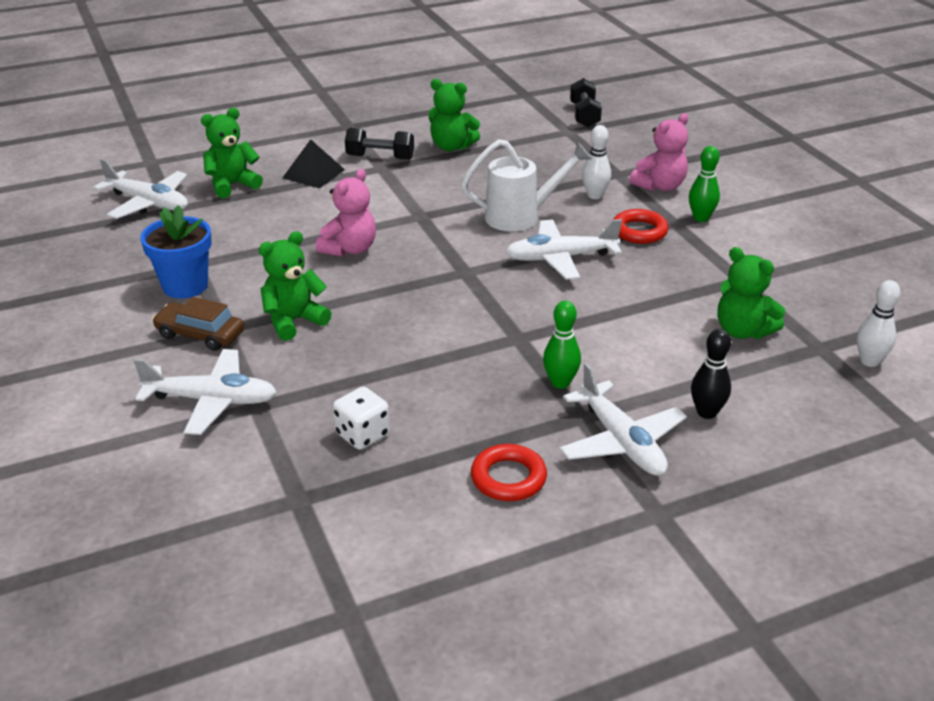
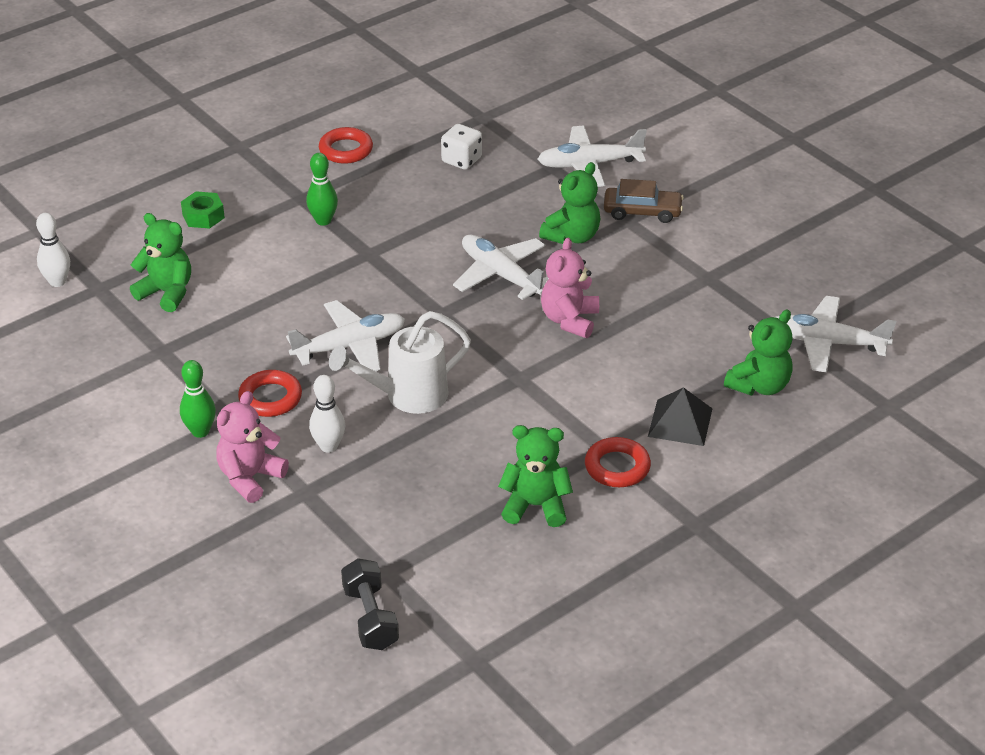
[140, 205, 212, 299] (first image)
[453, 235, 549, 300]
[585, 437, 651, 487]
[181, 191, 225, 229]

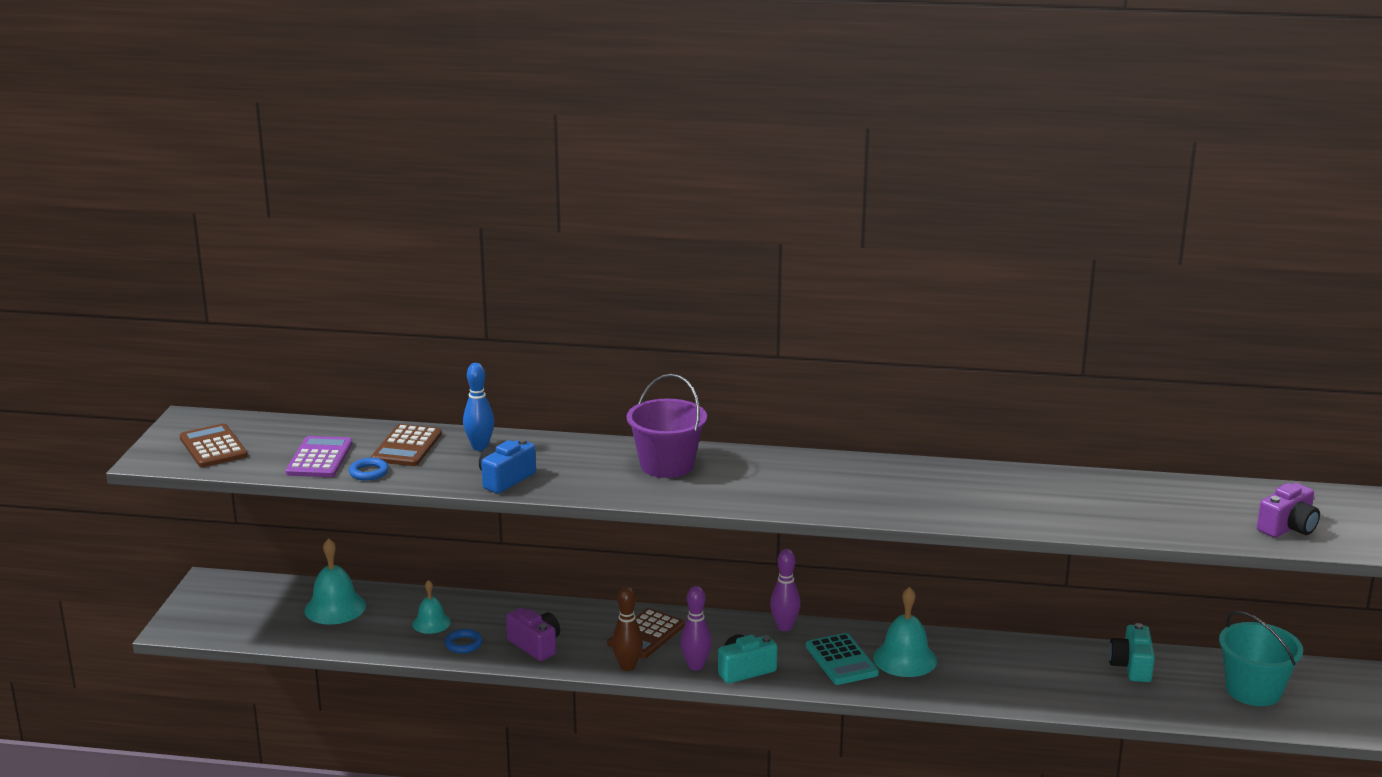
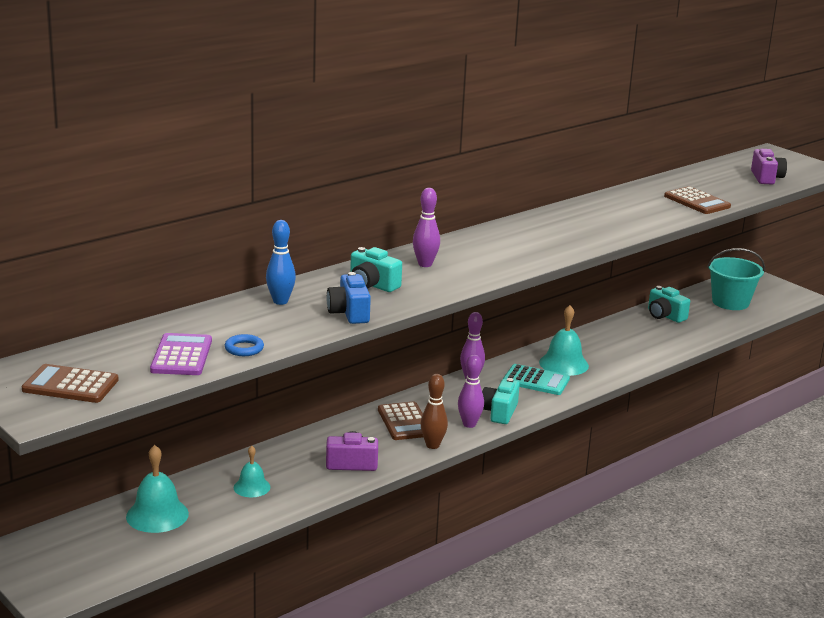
[445, 629, 483, 653] (first image)
[350, 247, 402, 292]
[664, 186, 731, 214]
[413, 188, 440, 267]
[150, 333, 212, 375]

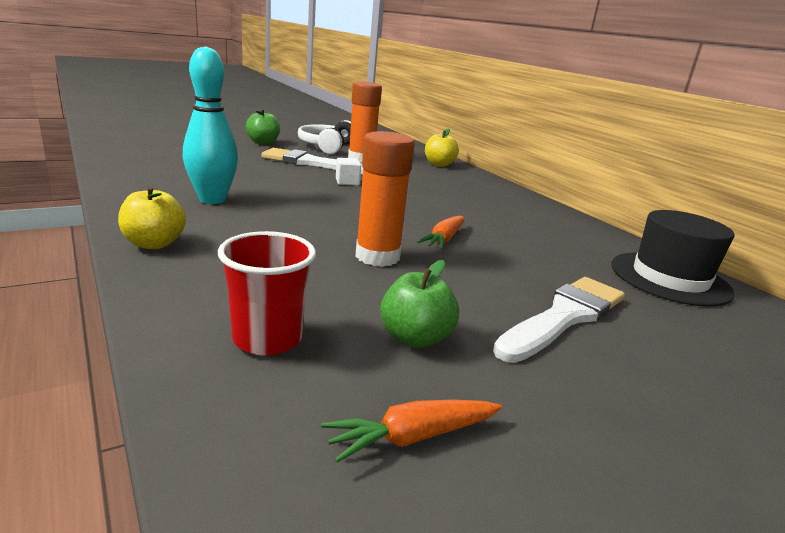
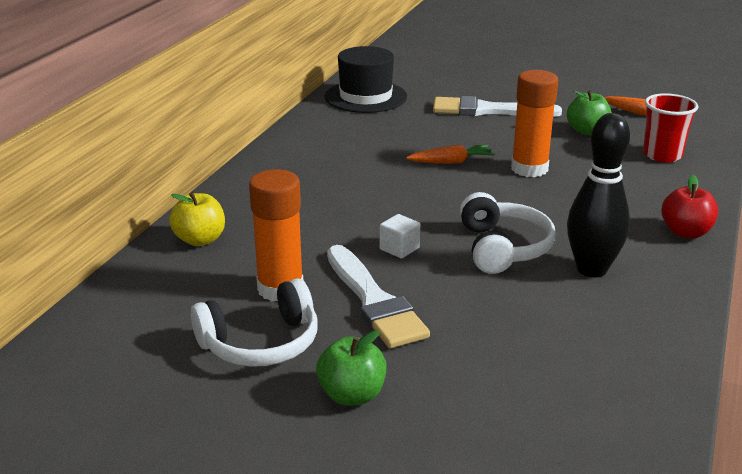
[460, 192, 556, 274]
[661, 175, 718, 239]
[567, 113, 630, 278]

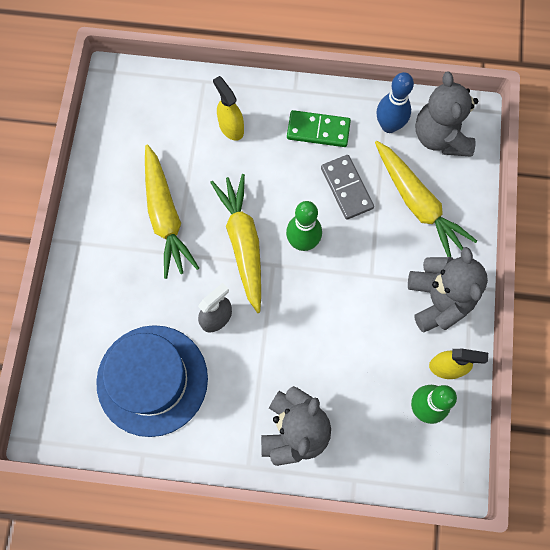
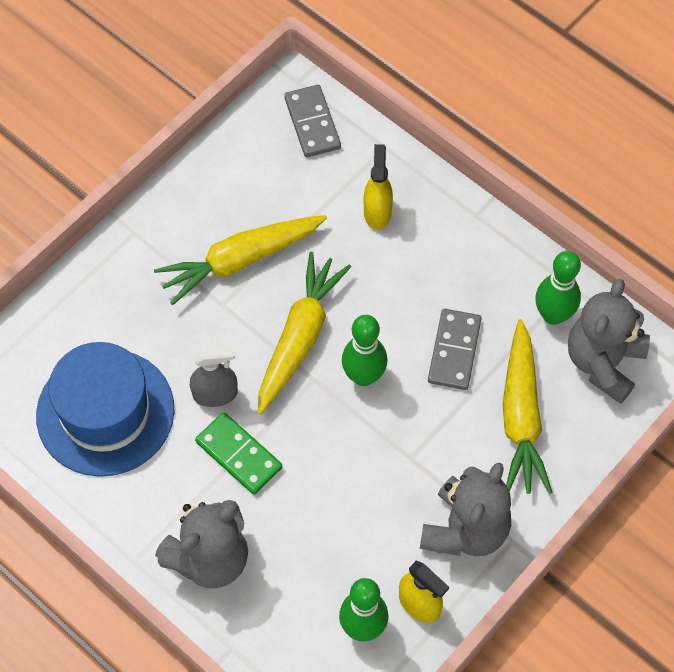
[284, 85, 341, 157]
[195, 412, 282, 495]
[535, 251, 581, 325]
[154, 215, 327, 305]

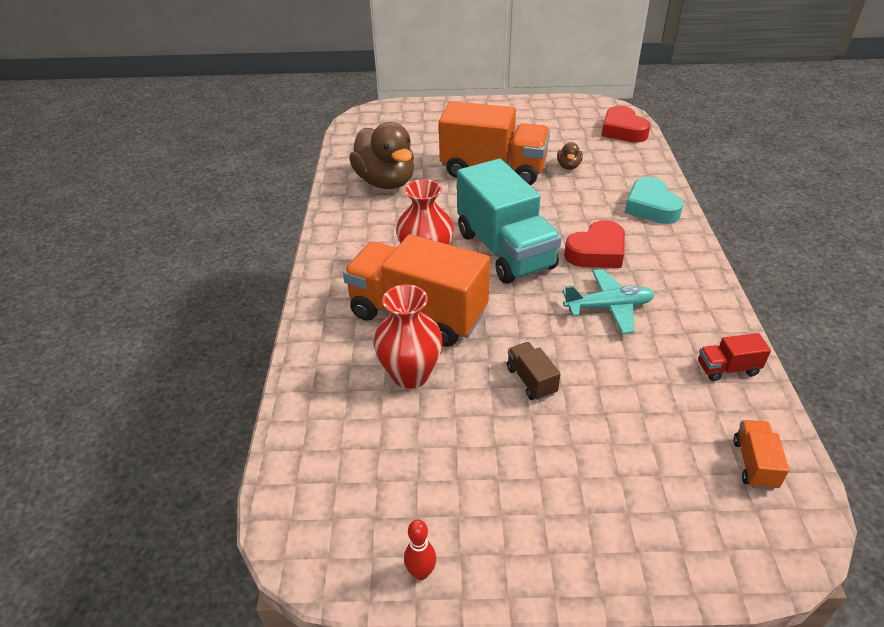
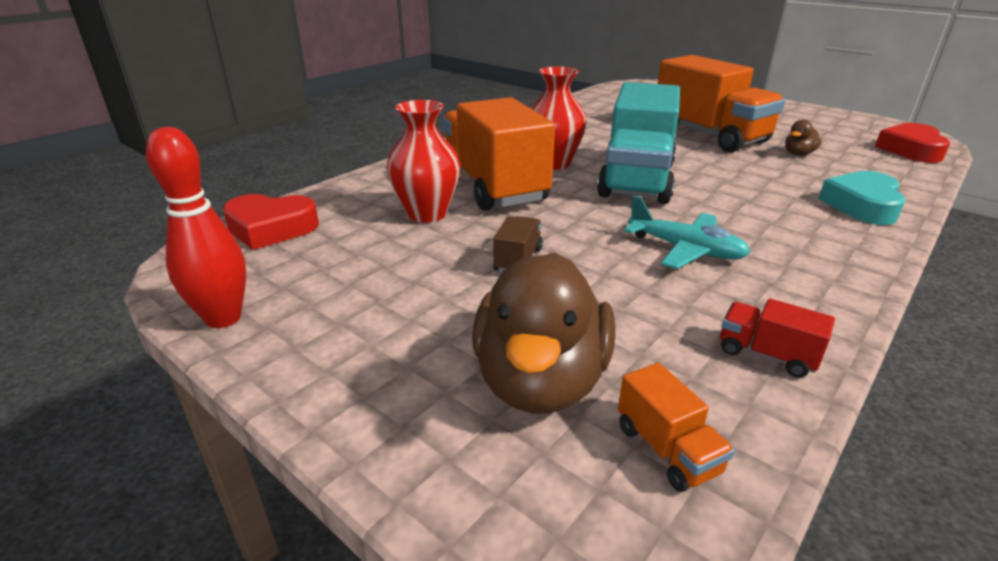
[472, 253, 615, 414]
[222, 194, 319, 250]
[618, 363, 734, 492]
[146, 127, 246, 328]

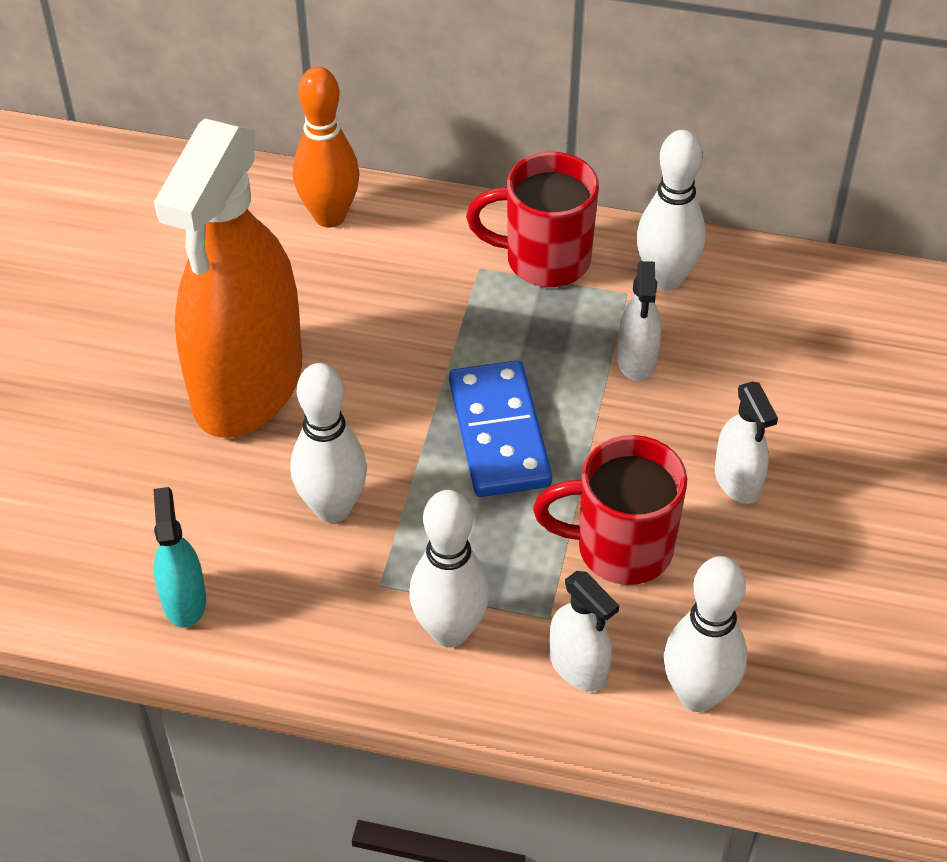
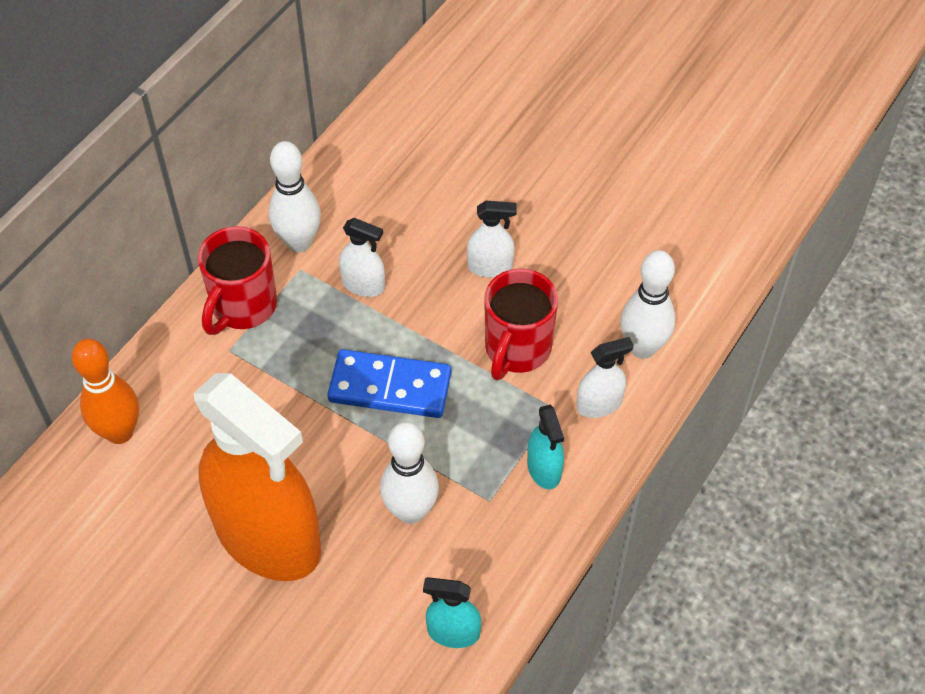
[527, 405, 564, 489]

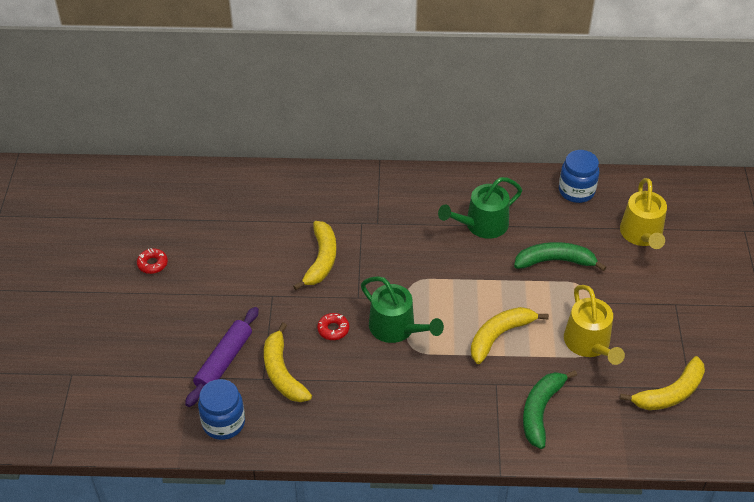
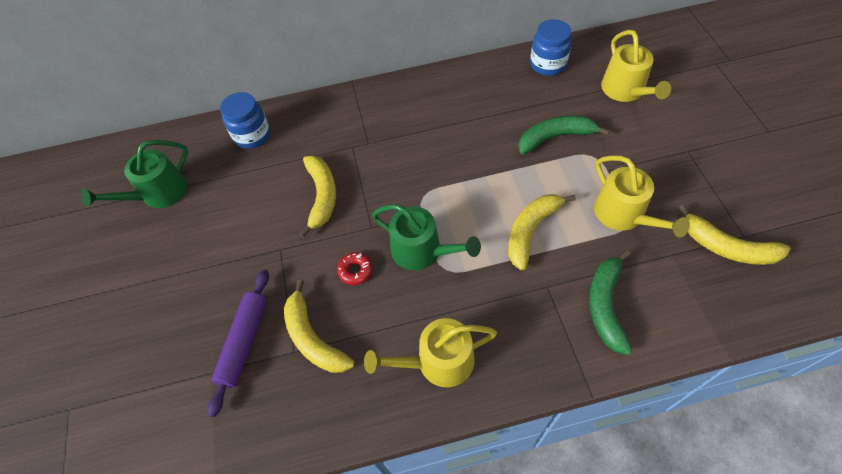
[137, 248, 168, 274] (first image)
[364, 318, 497, 387]
[220, 92, 270, 149]
[81, 140, 188, 208]
[678, 204, 791, 265]

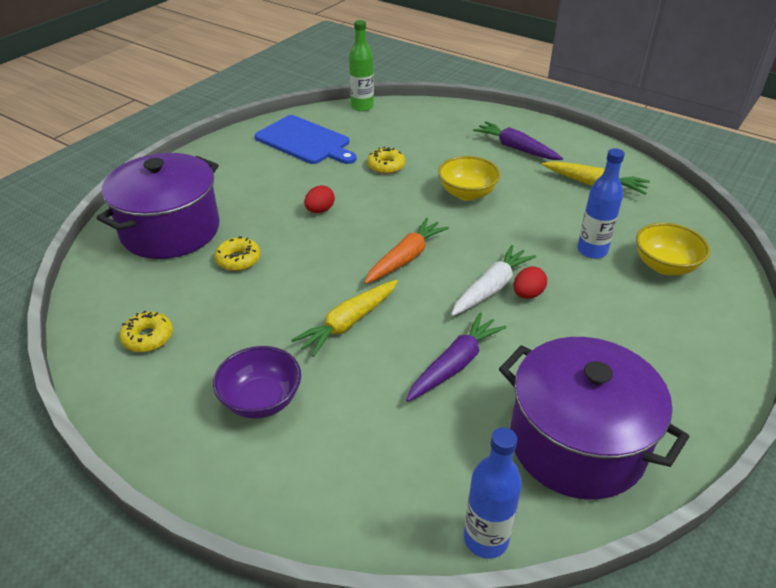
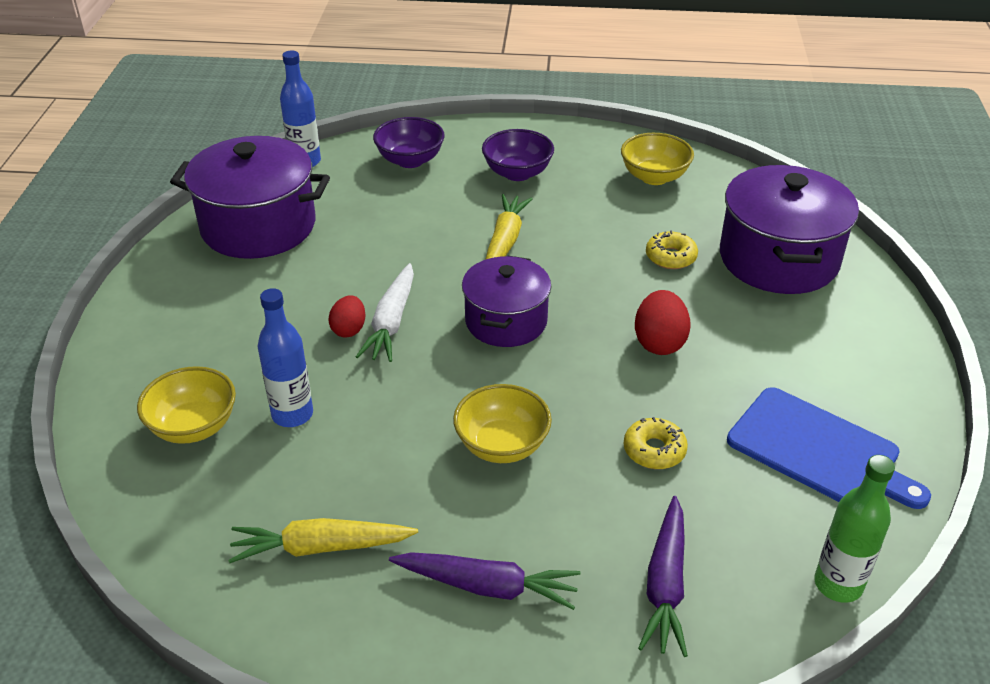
[373, 117, 445, 168]
[638, 496, 688, 657]
[621, 133, 694, 185]
[462, 256, 551, 347]
[727, 387, 931, 509]
[635, 290, 690, 355]

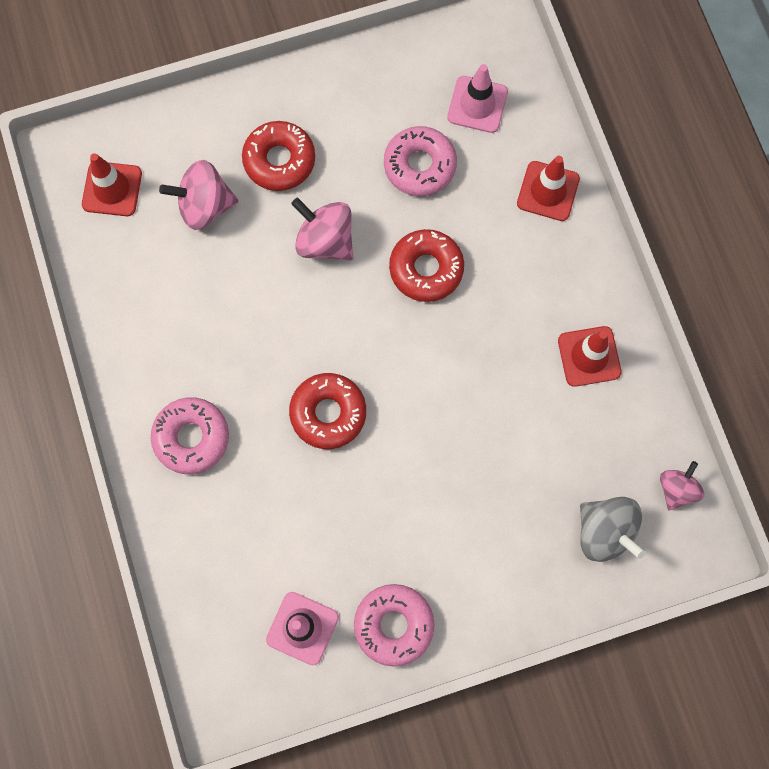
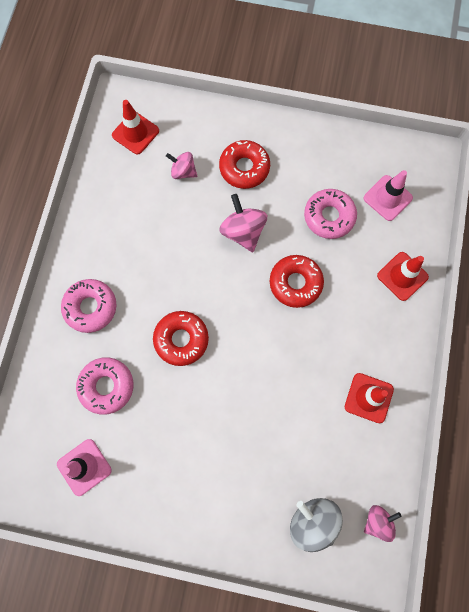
[76, 357, 133, 415]
[290, 498, 343, 552]
[166, 152, 197, 179]

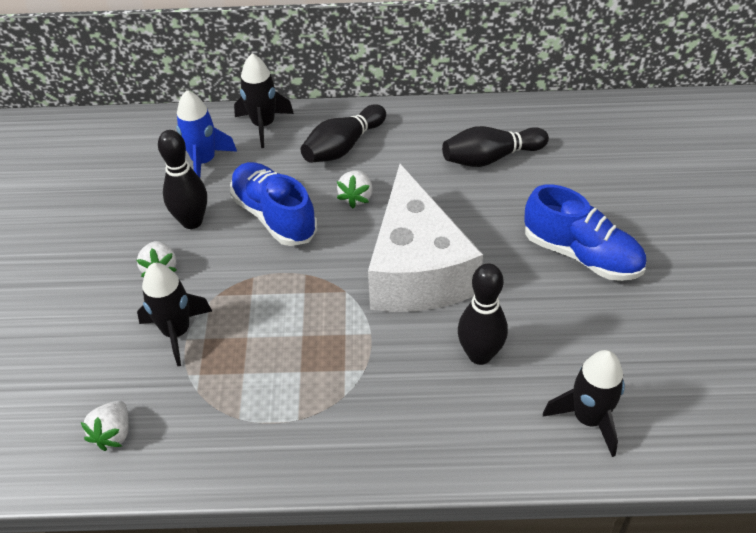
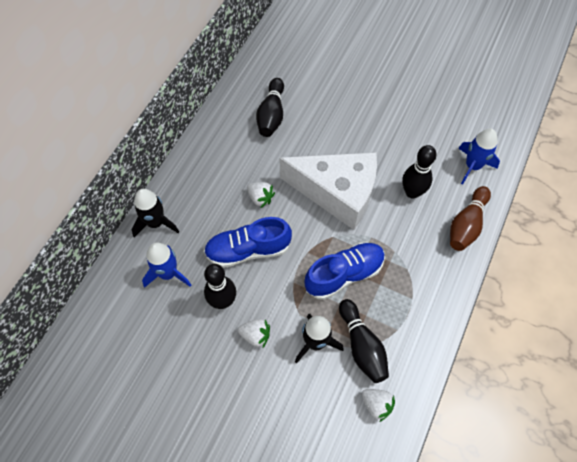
[450, 186, 491, 251]
[339, 299, 389, 383]
[304, 243, 385, 300]
[458, 129, 500, 185]

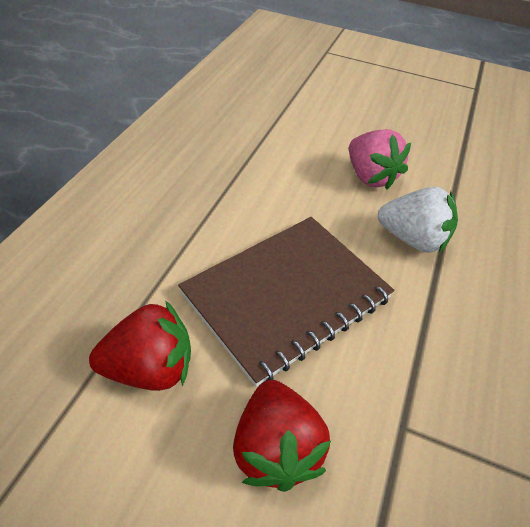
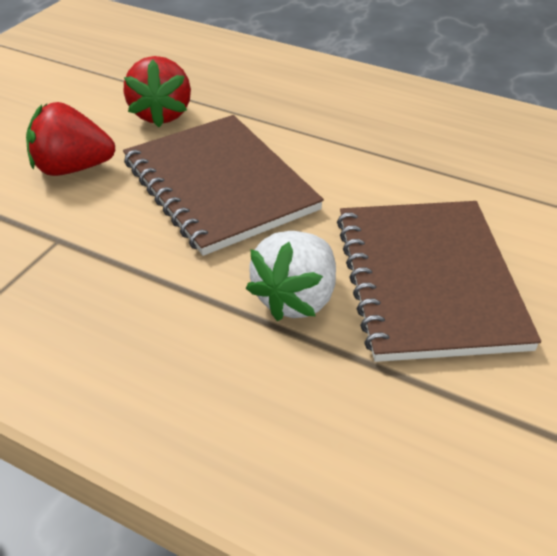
[337, 201, 541, 362]

